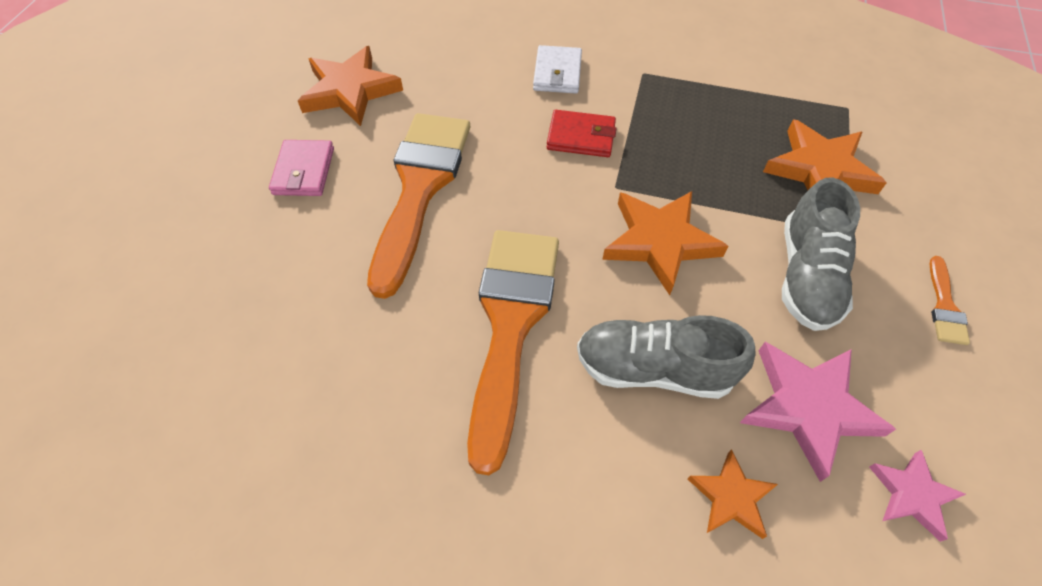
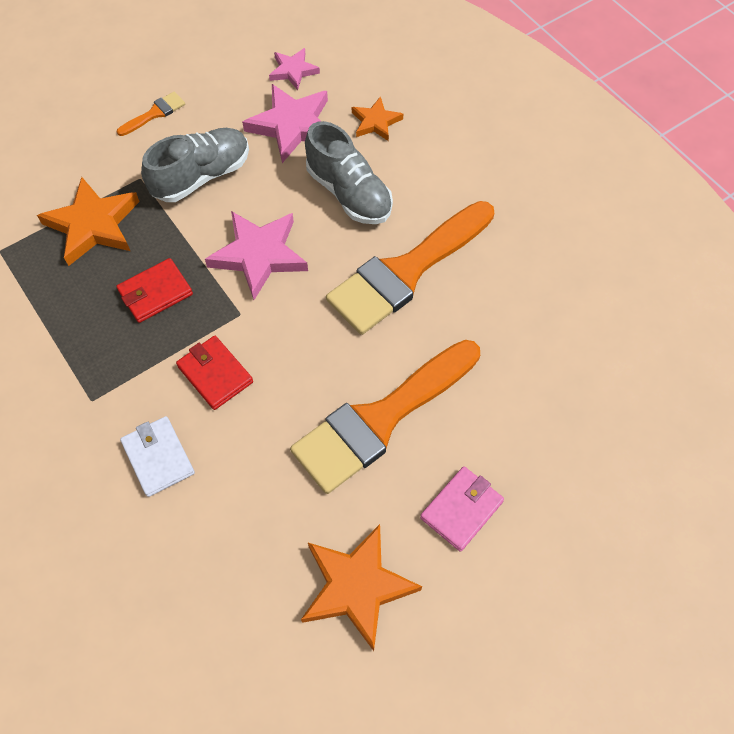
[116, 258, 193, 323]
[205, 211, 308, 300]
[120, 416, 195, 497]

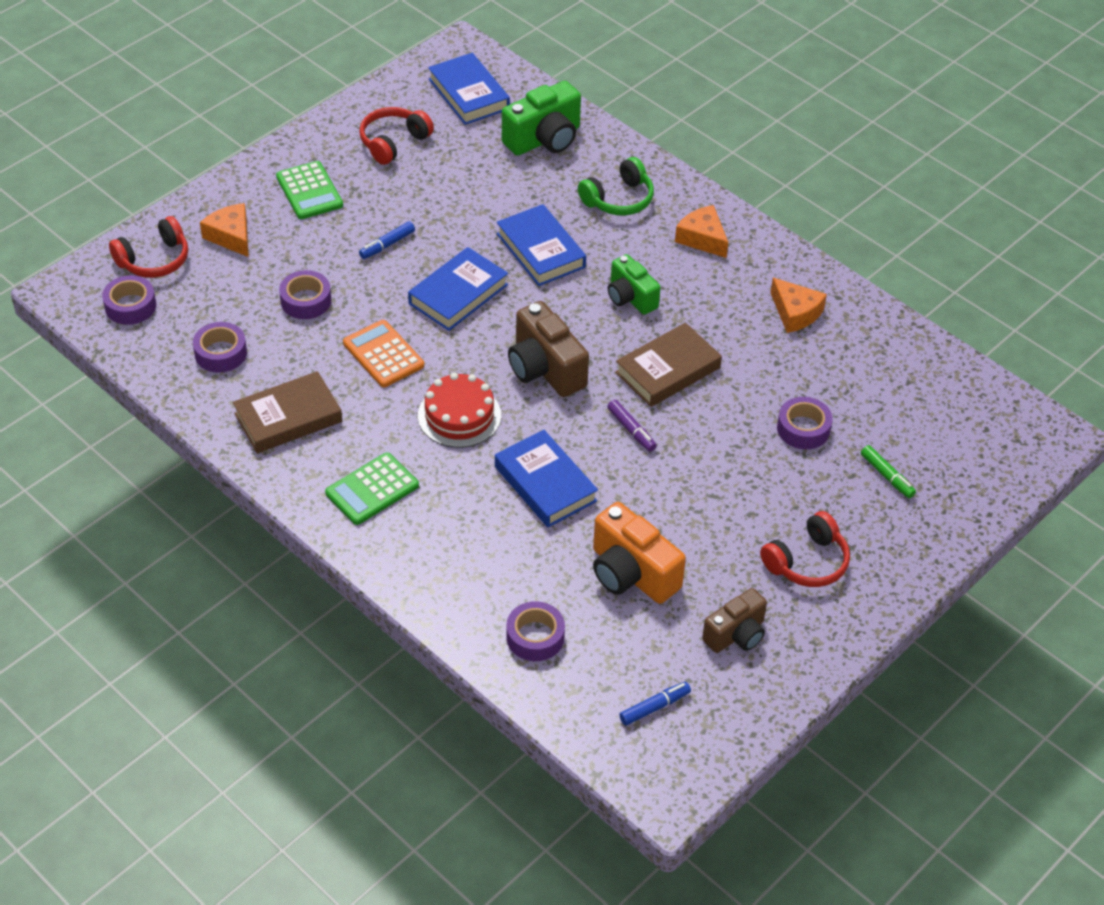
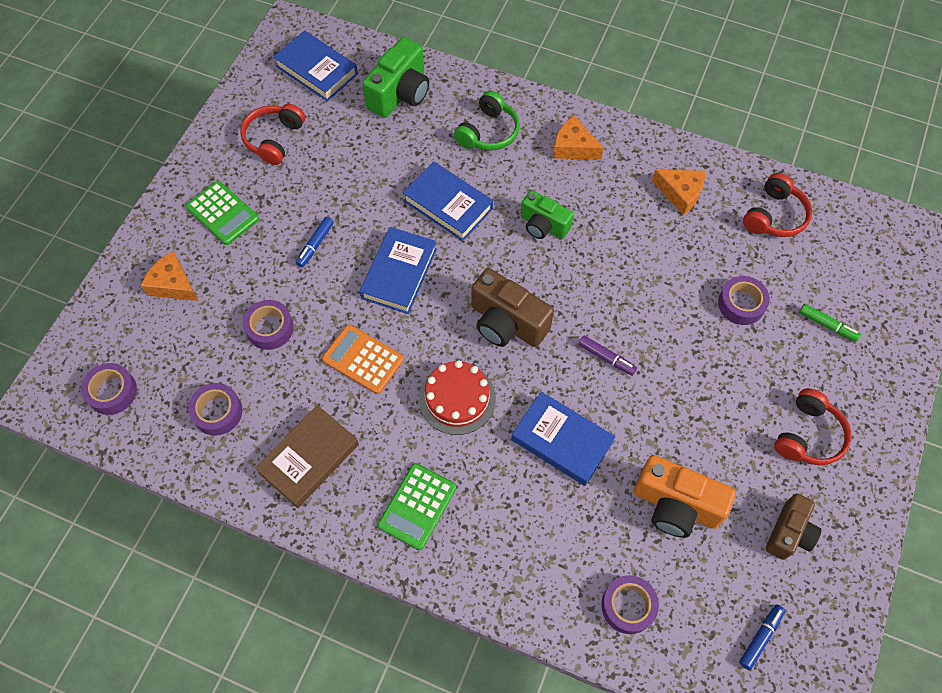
[615, 323, 722, 407] (first image)
[743, 173, 812, 237]

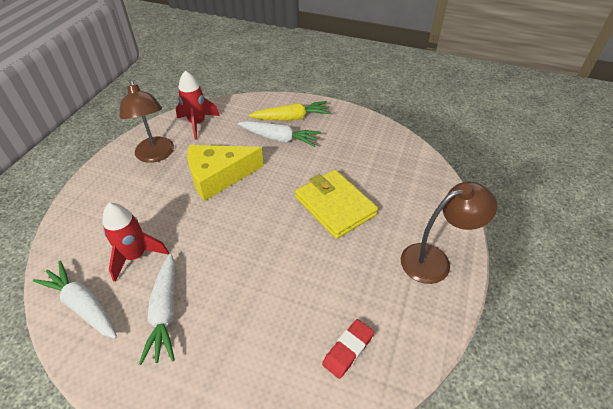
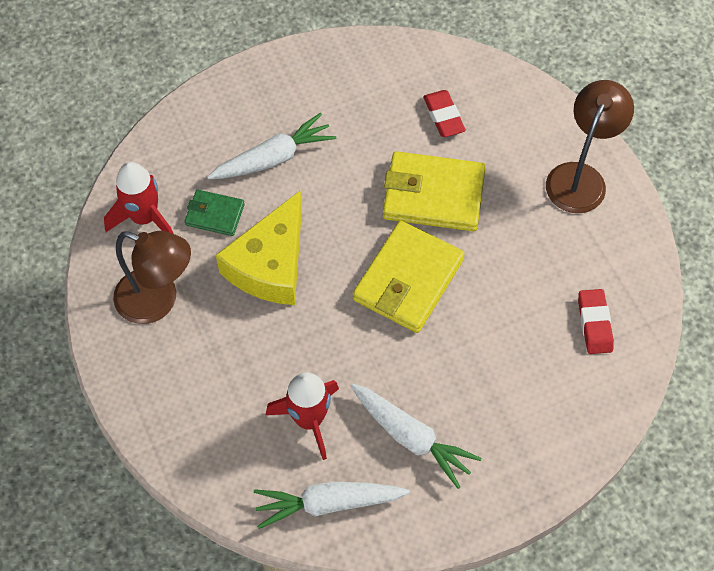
[249, 101, 331, 121] (first image)
[185, 189, 245, 236]
[353, 221, 464, 333]
[423, 90, 466, 137]

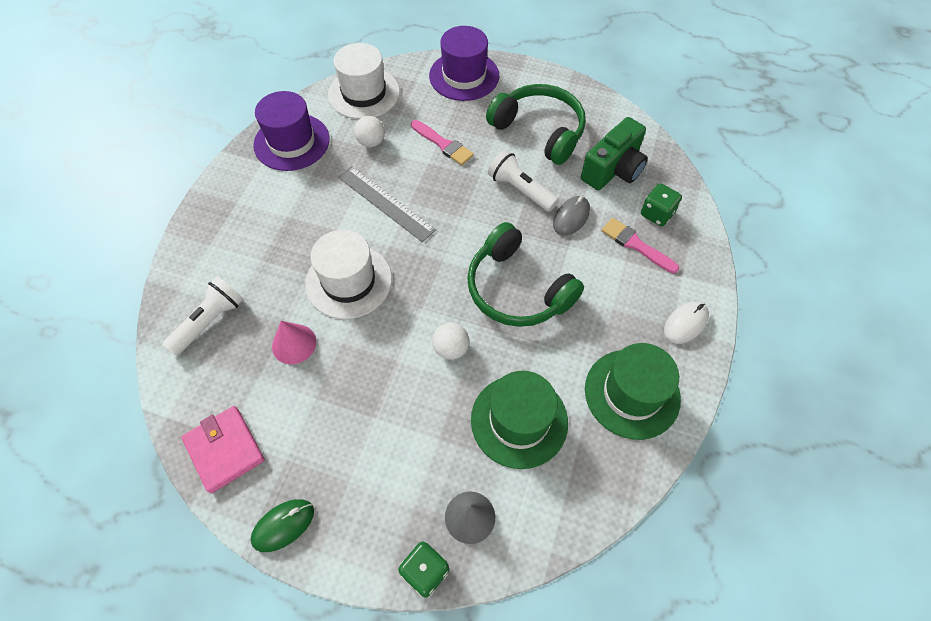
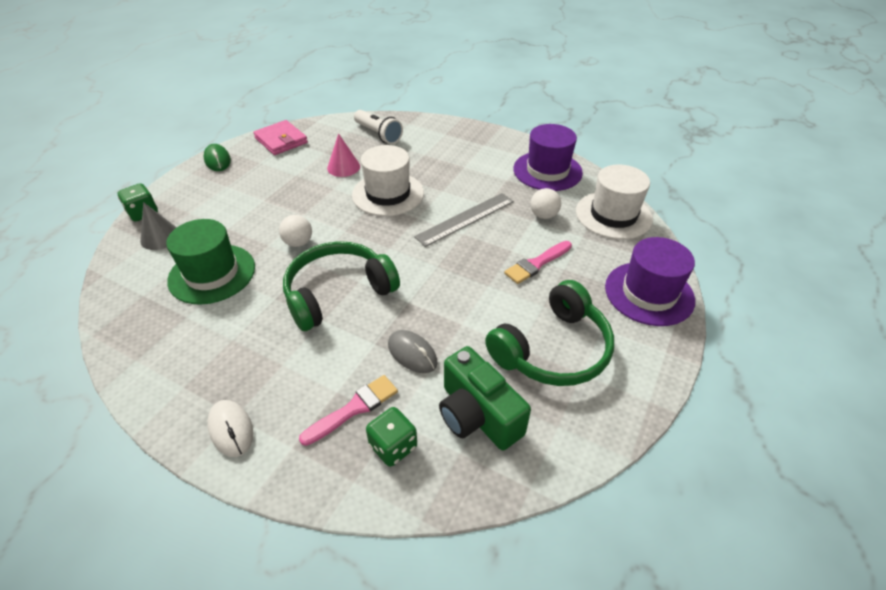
[488, 150, 559, 212] (first image)
[585, 343, 681, 440] (first image)
[253, 120, 308, 155]

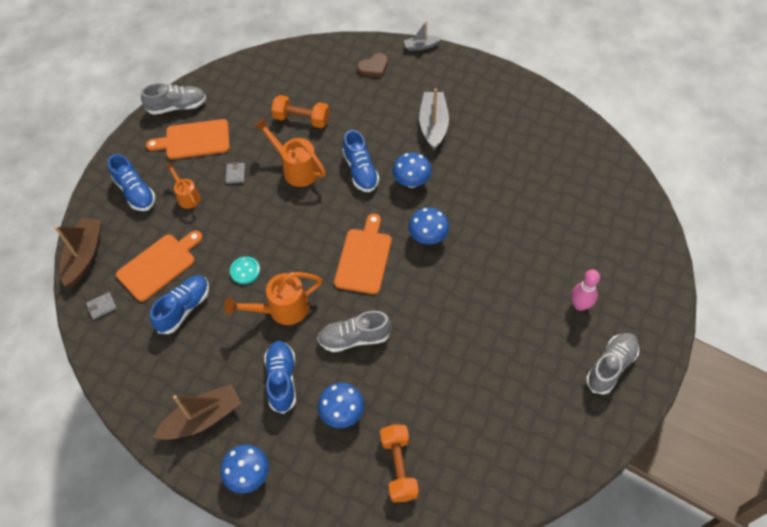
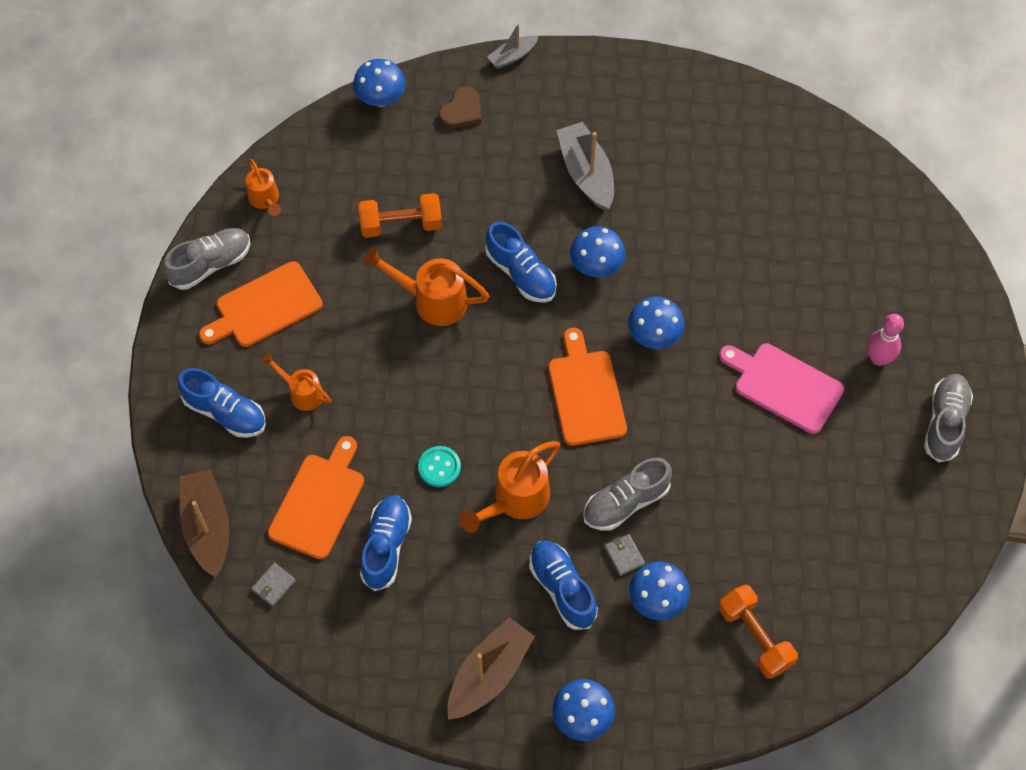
[246, 159, 281, 216]
[353, 59, 406, 107]
[719, 343, 844, 434]
[604, 534, 645, 576]

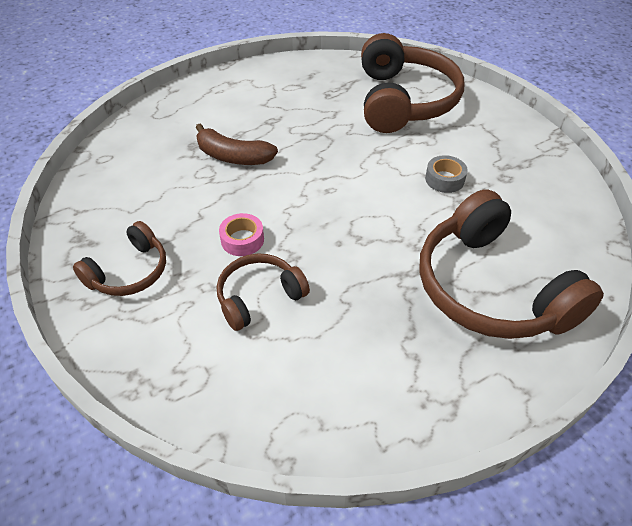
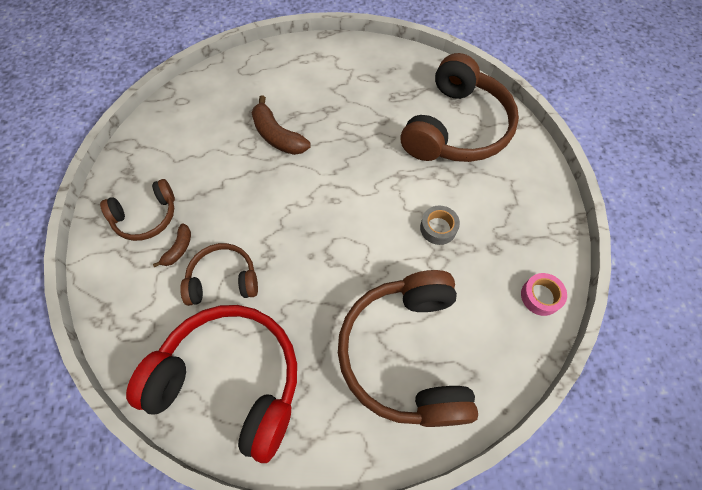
[126, 305, 297, 463]
[153, 224, 191, 267]
[521, 273, 567, 316]

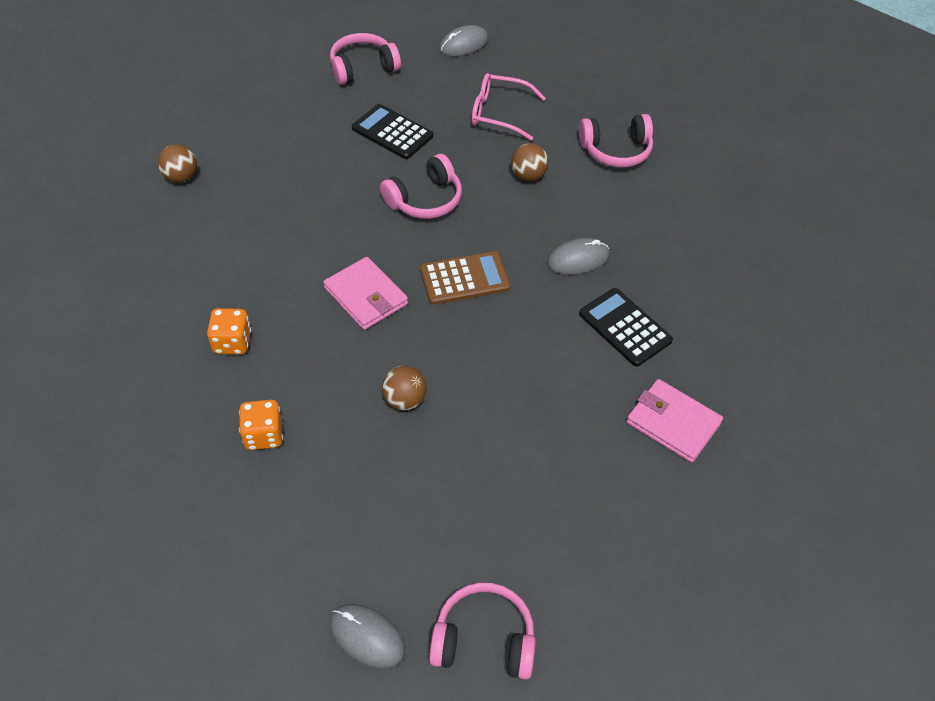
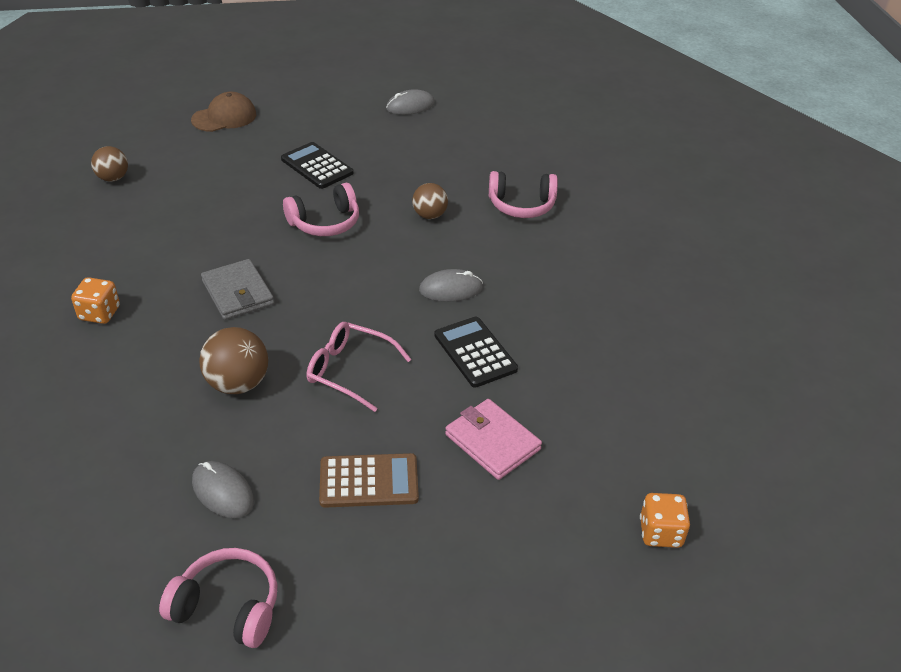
[330, 33, 401, 85] (first image)
[191, 92, 256, 132]
[640, 493, 690, 548]
[192, 461, 254, 518]
[319, 453, 419, 508]
[307, 322, 411, 412]
[201, 259, 274, 320]
[199, 327, 268, 394]

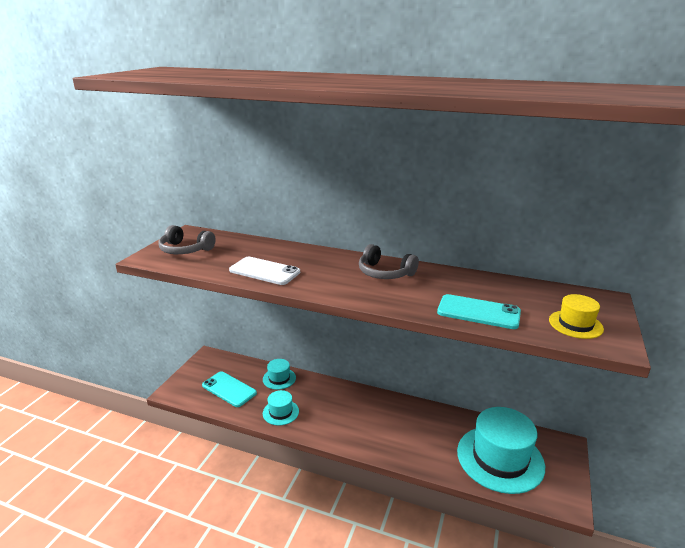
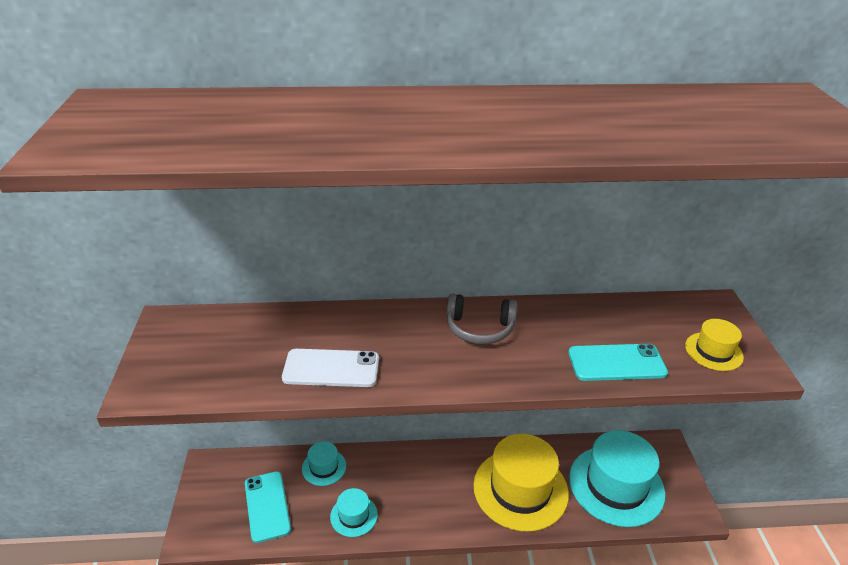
[158, 225, 216, 254] (first image)
[473, 434, 569, 531]
[245, 471, 291, 543]

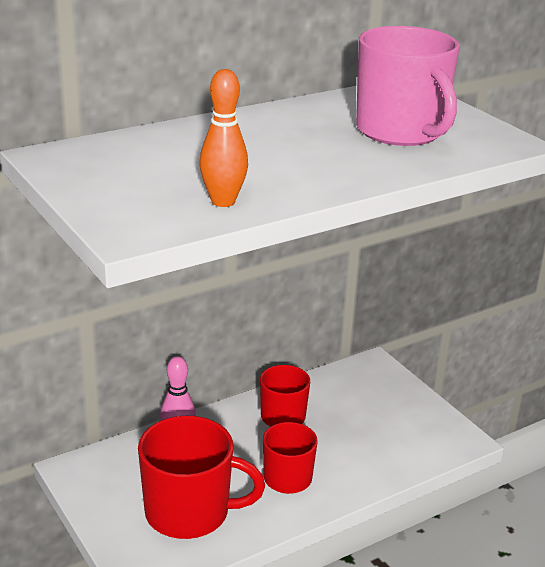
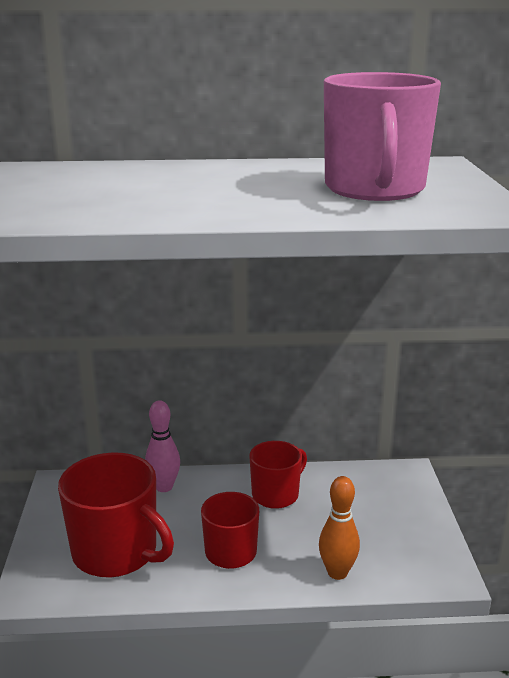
[319, 476, 360, 580]

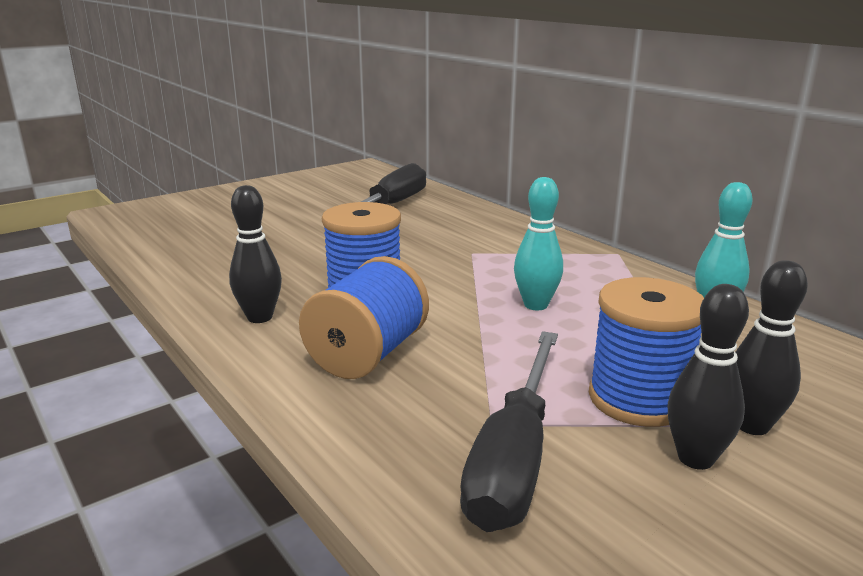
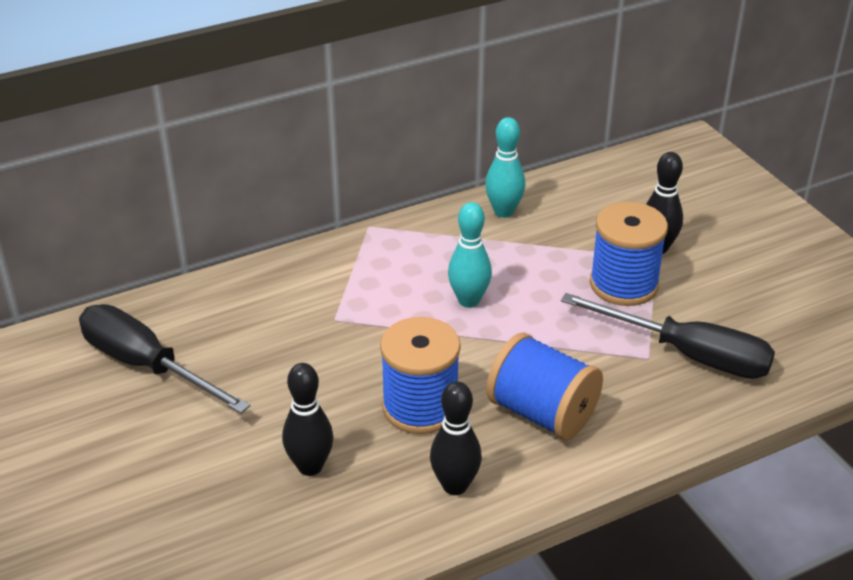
[282, 363, 333, 476]

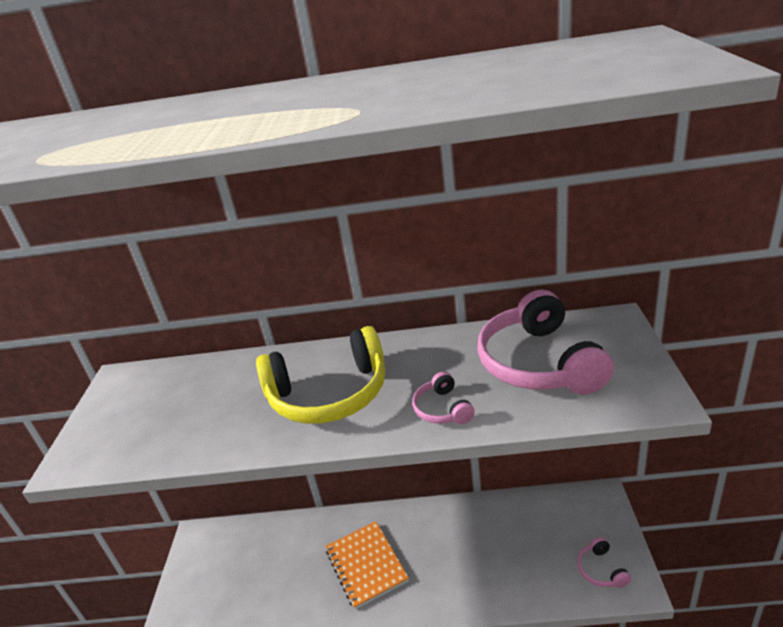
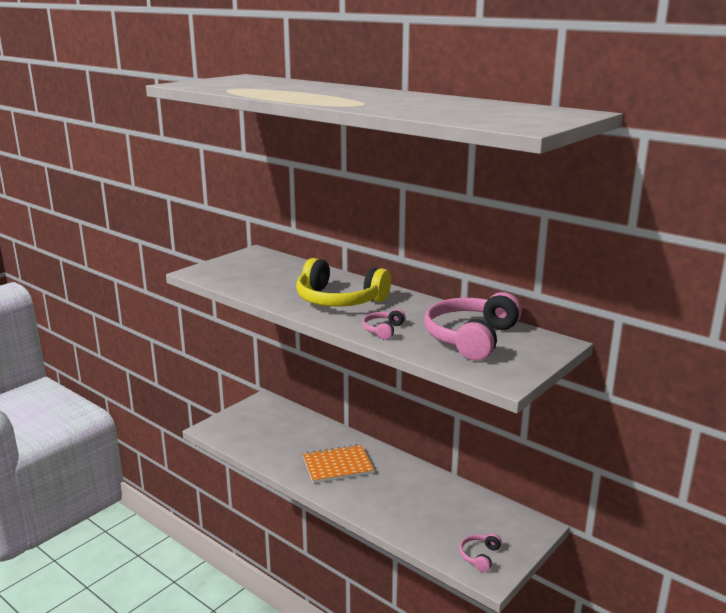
[303, 444, 374, 483]

